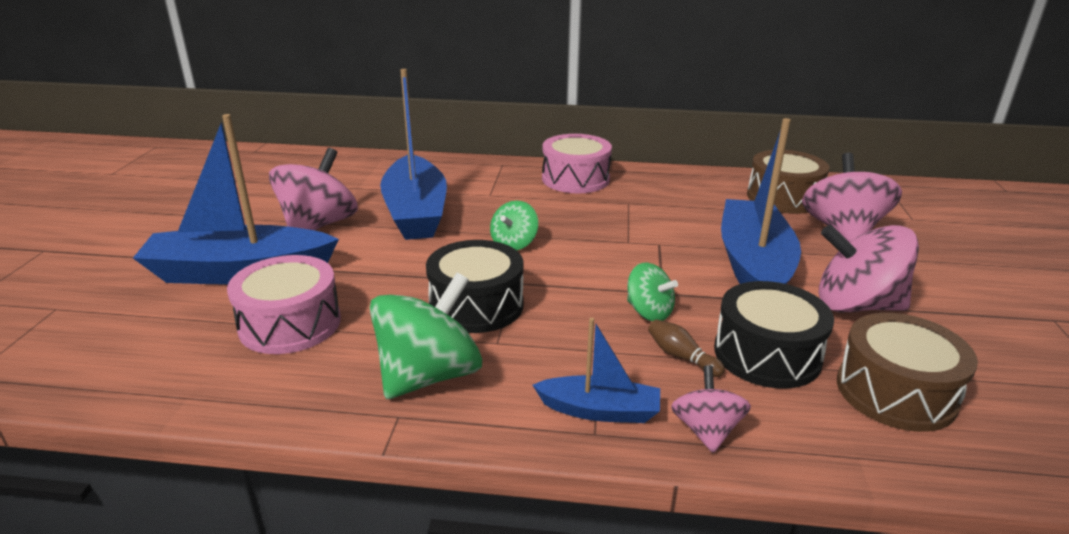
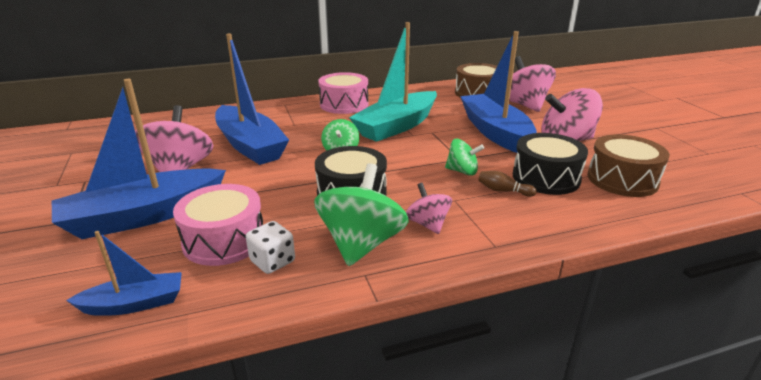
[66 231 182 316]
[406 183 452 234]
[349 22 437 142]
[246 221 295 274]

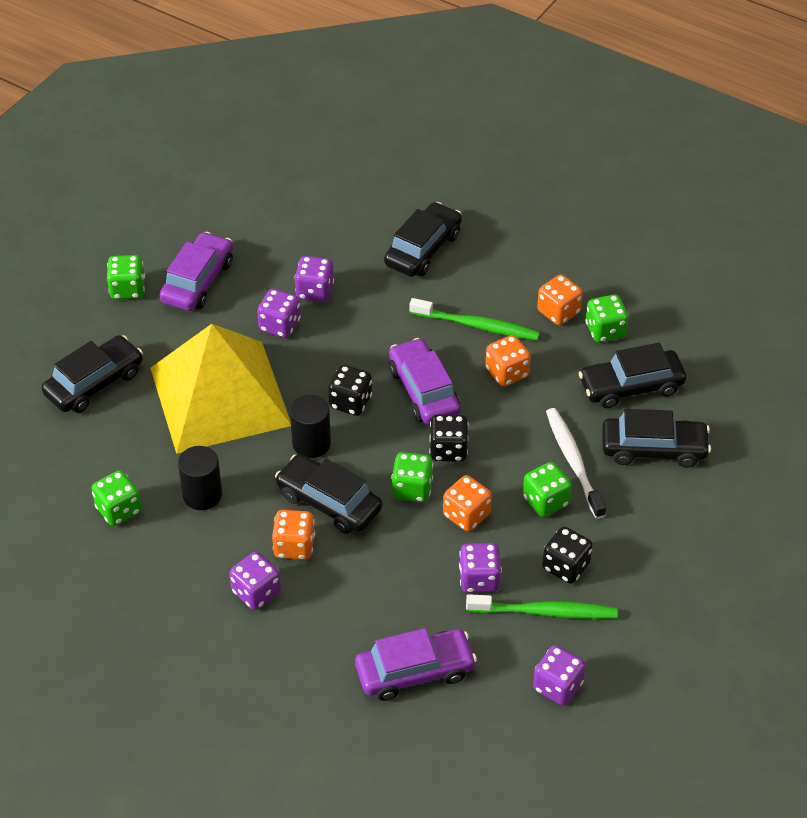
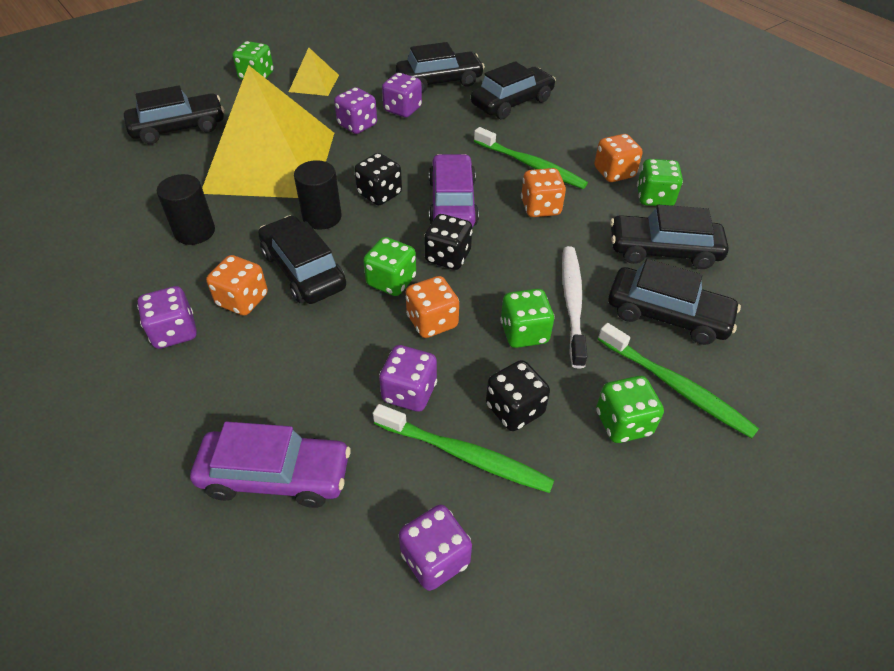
[289 48 339 96]
[596 376 664 443]
[396 42 485 93]
[598 323 759 439]

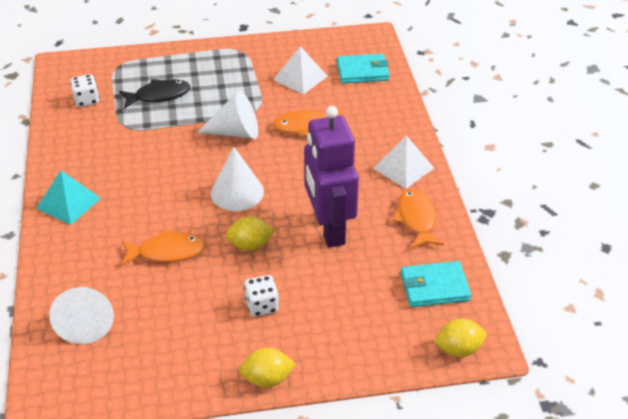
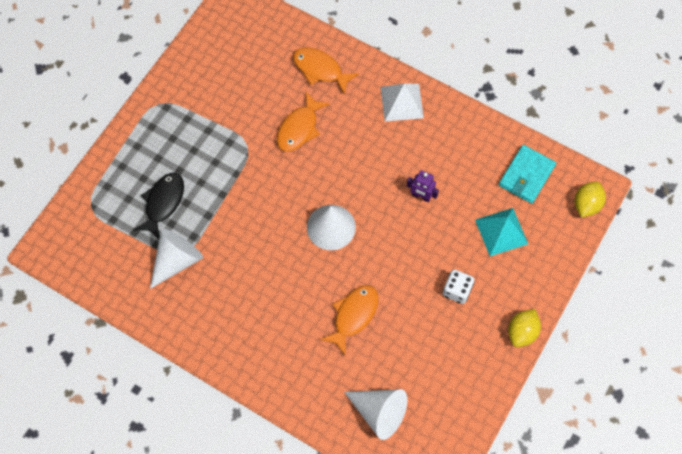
[273 46 327 95] (first image)
[337 54 390 84] (first image)
[70 74 99 107] (first image)
[150 229 203 289]
[407 170 439 202]
[475 208 528 256]
[293 48 359 94]
[226 216 275 251] (first image)

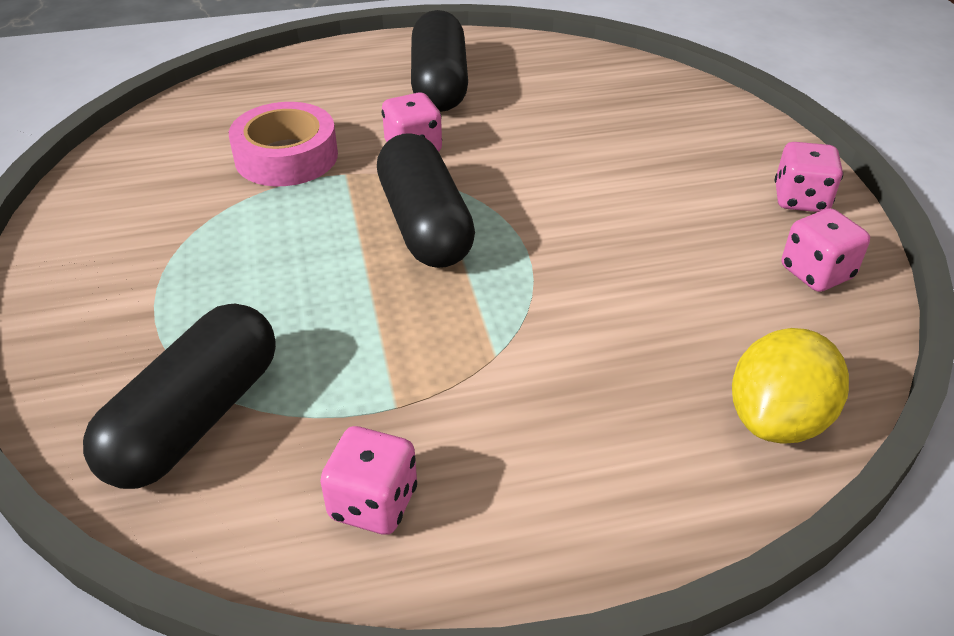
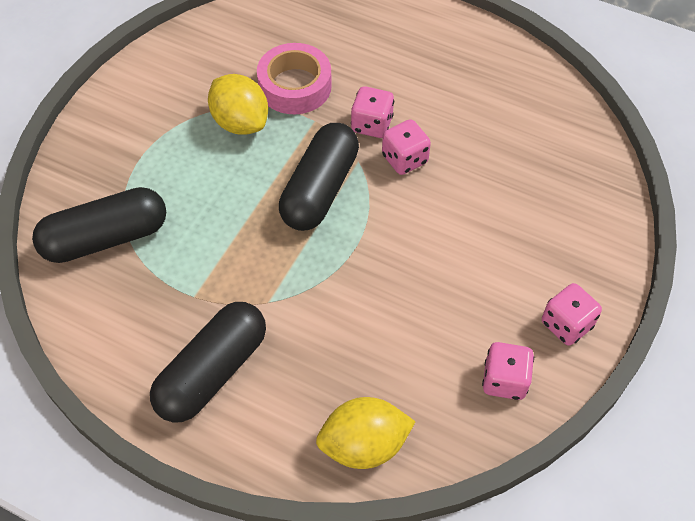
[150 302 266 423]
[382 119 431 175]
[208 74 268 135]

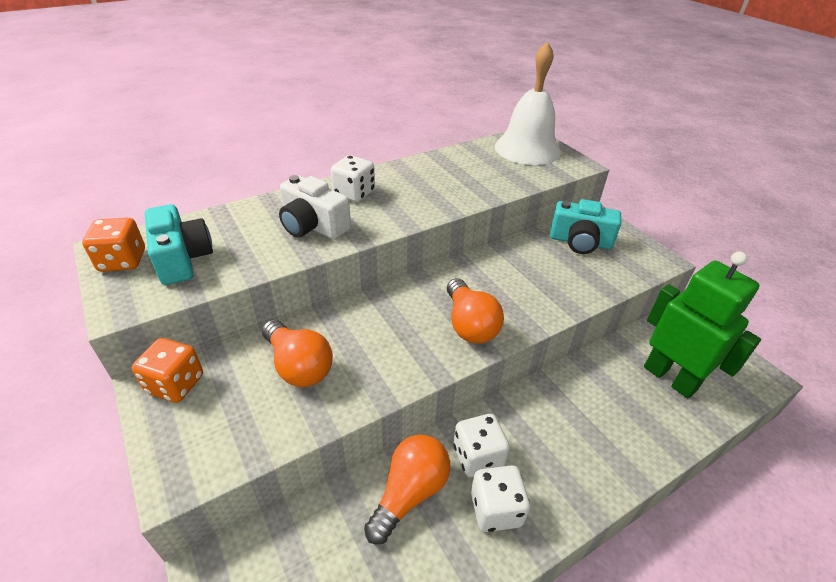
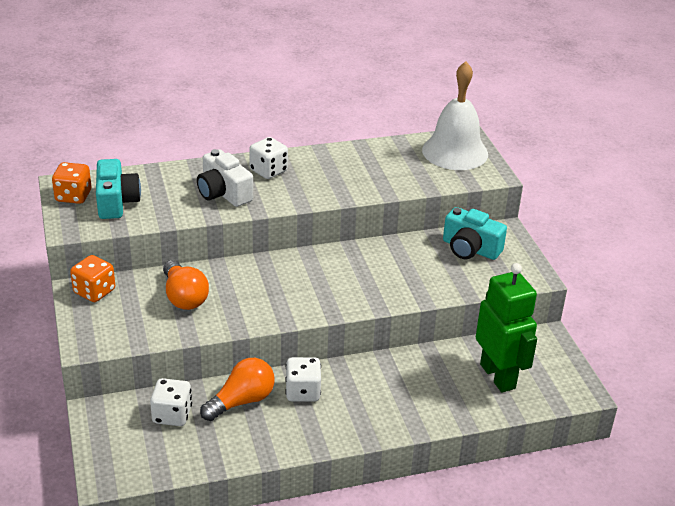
[447 278 504 343] (first image)
[150 378 192 426]

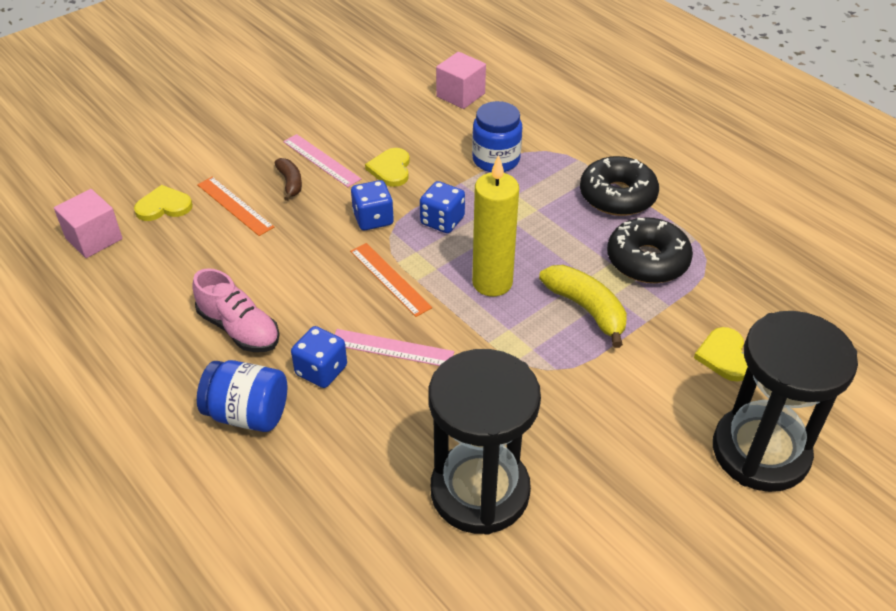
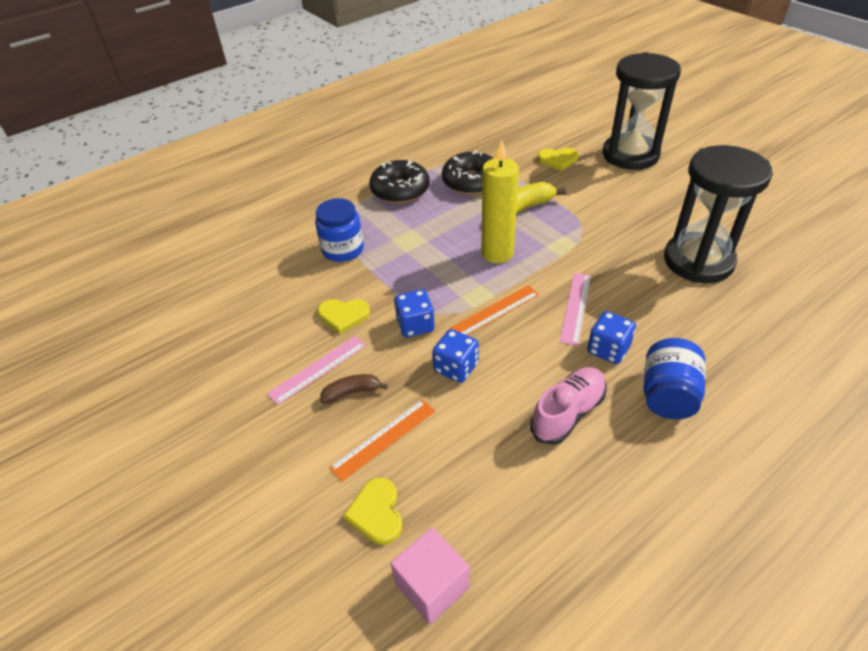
[436 52 486 109] (first image)
[432 329 479 383]

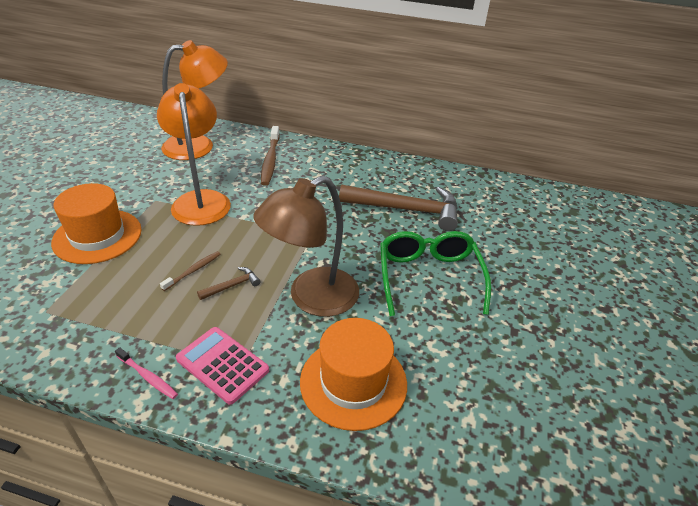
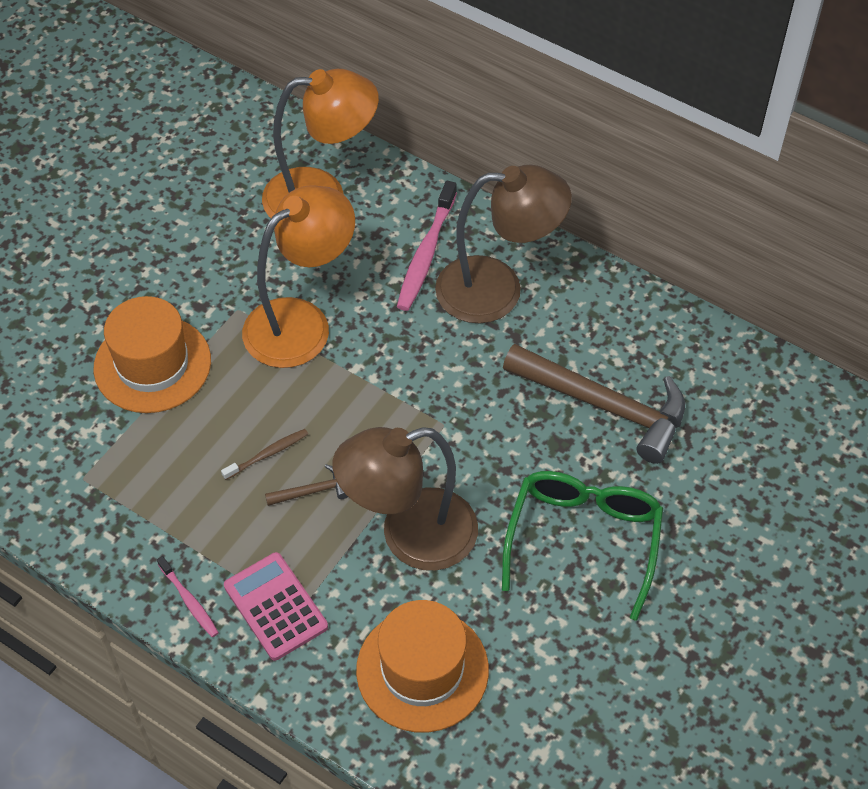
[242 185 355 368]
[397 181 457 311]
[435 165 572 323]

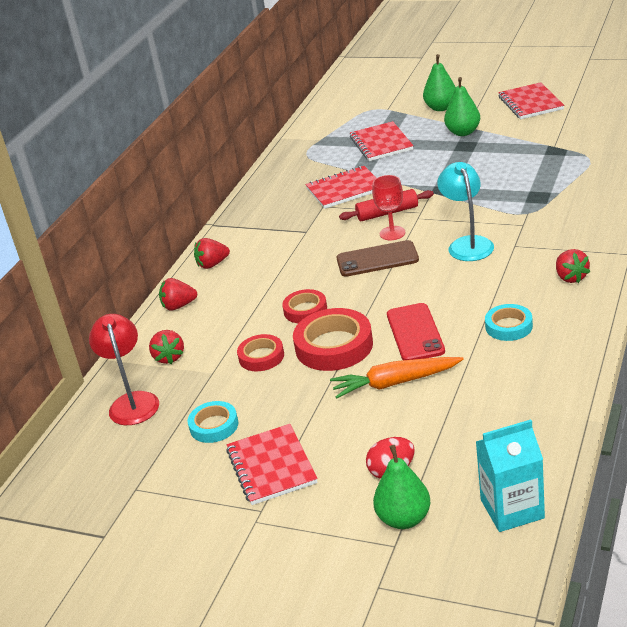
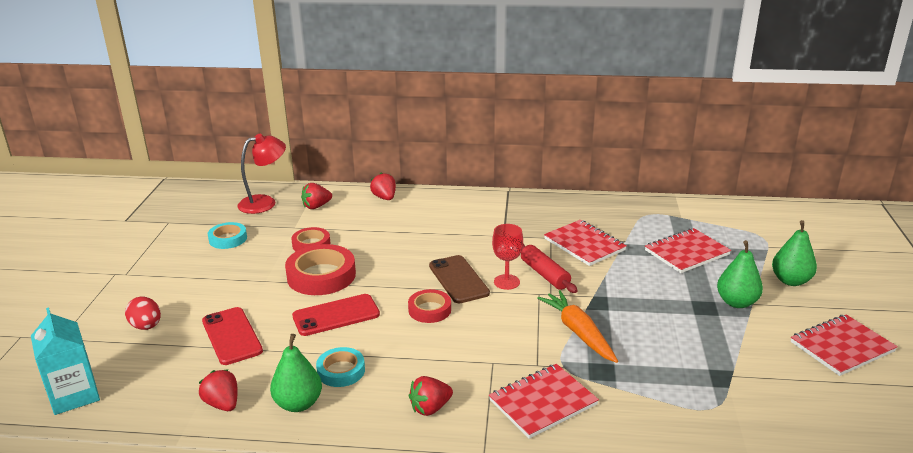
[437 162 494 261] (first image)
[199 369 238 411]
[408 289 451 323]
[537 290 618 363]
[489 364 599 439]
[270 334 322 412]
[202 307 263 365]

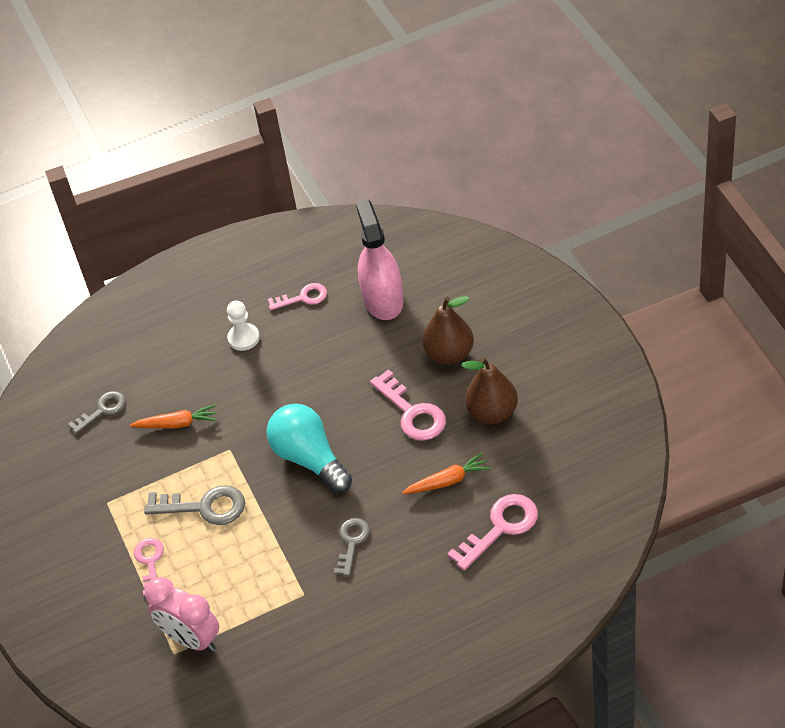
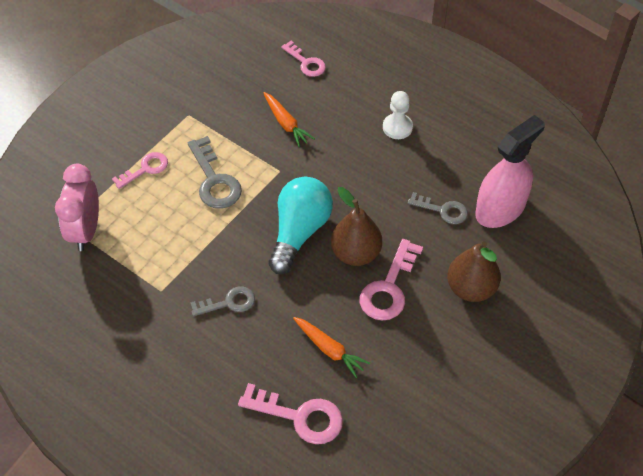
[281 41 326 77]
[331 187 382 266]
[408 192 468 224]

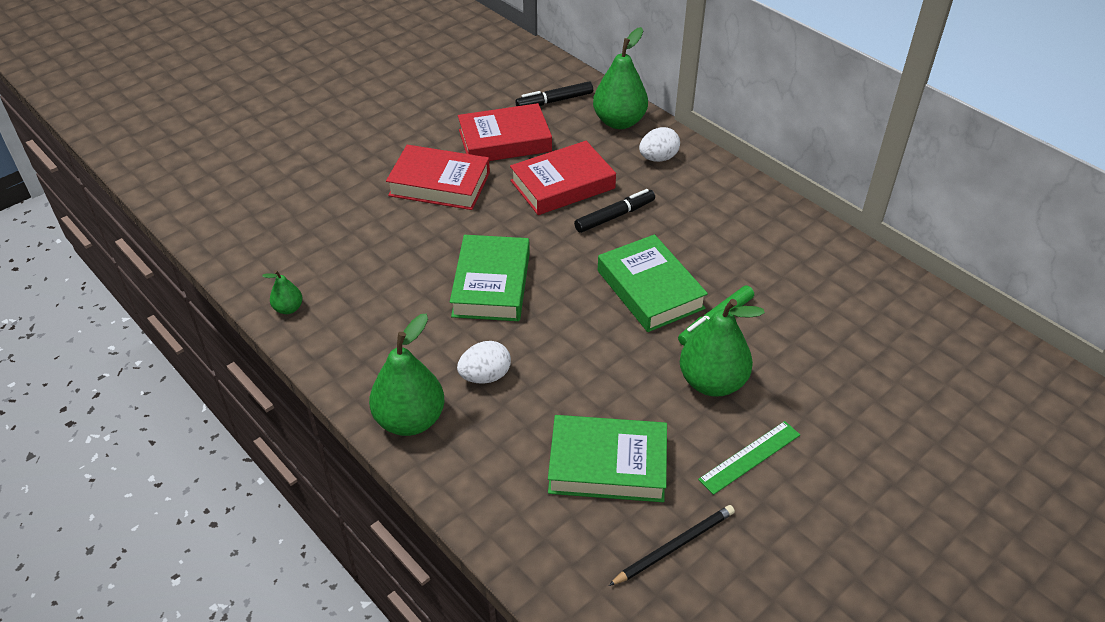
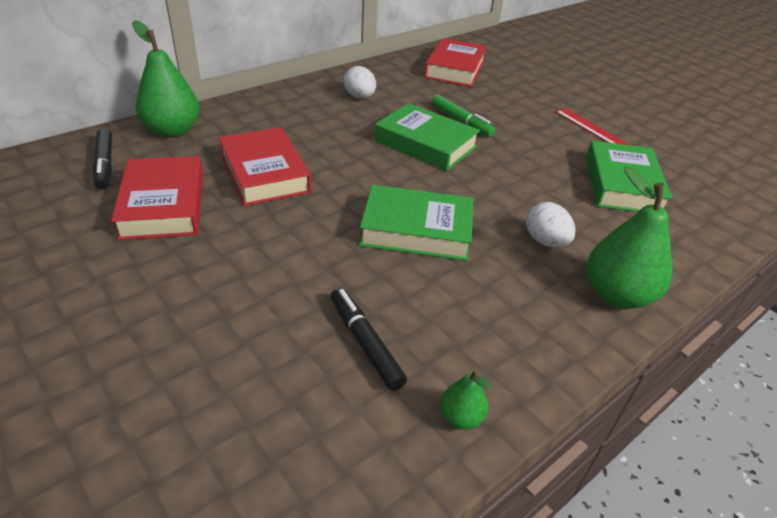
[344 66 376 98]
[424 38 487 87]
[331 288 407 391]
[374 103 480 171]
[680 299 765 397] (first image)
[555 108 630 145]
[608 505 735 586] (first image)

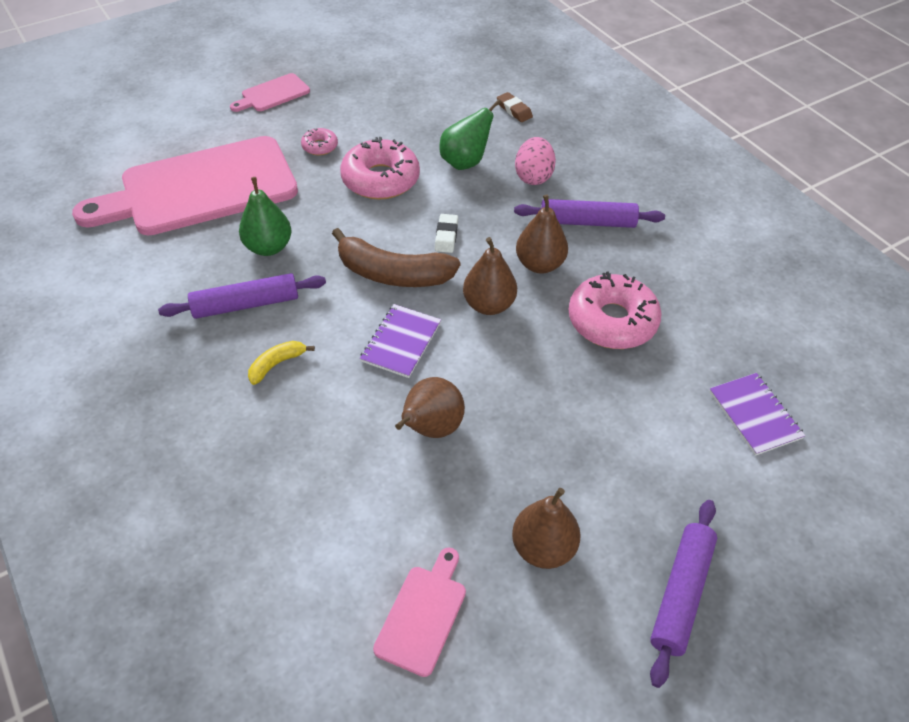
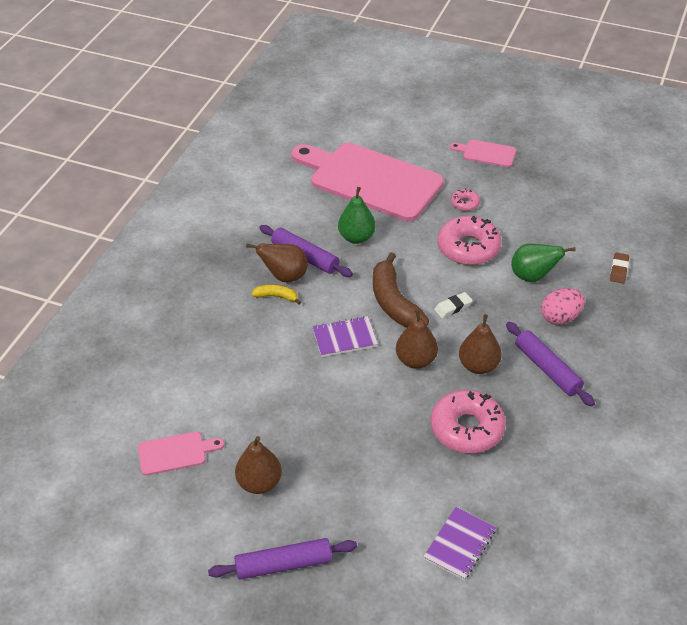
[246 244 308 282]

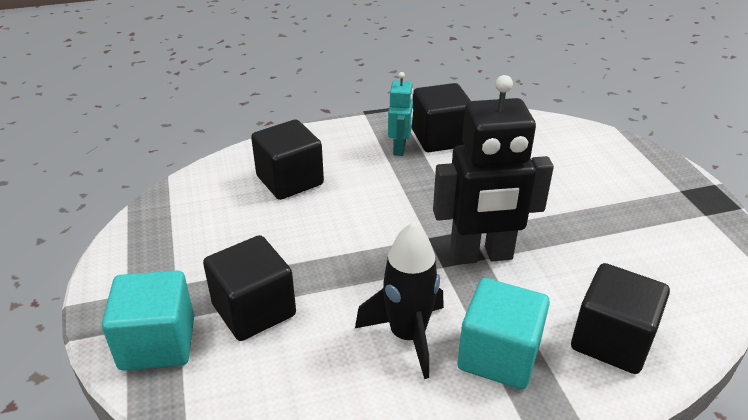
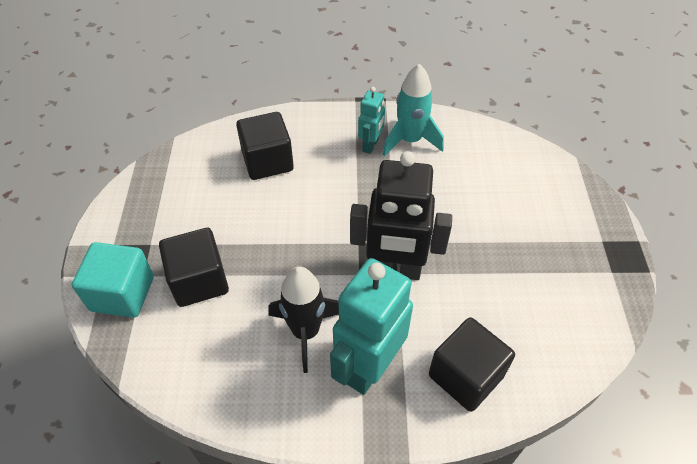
[382 64 444 156]
[330 258 413 395]

